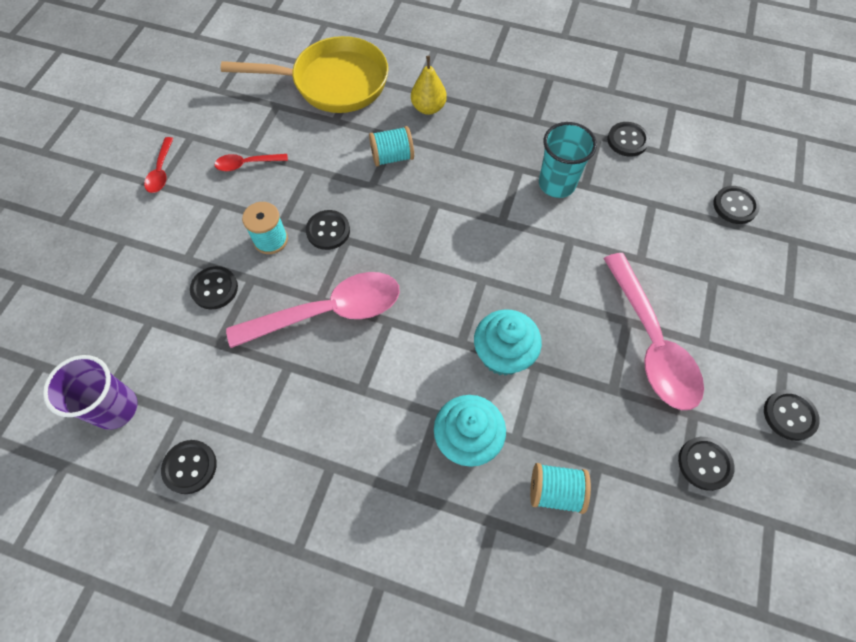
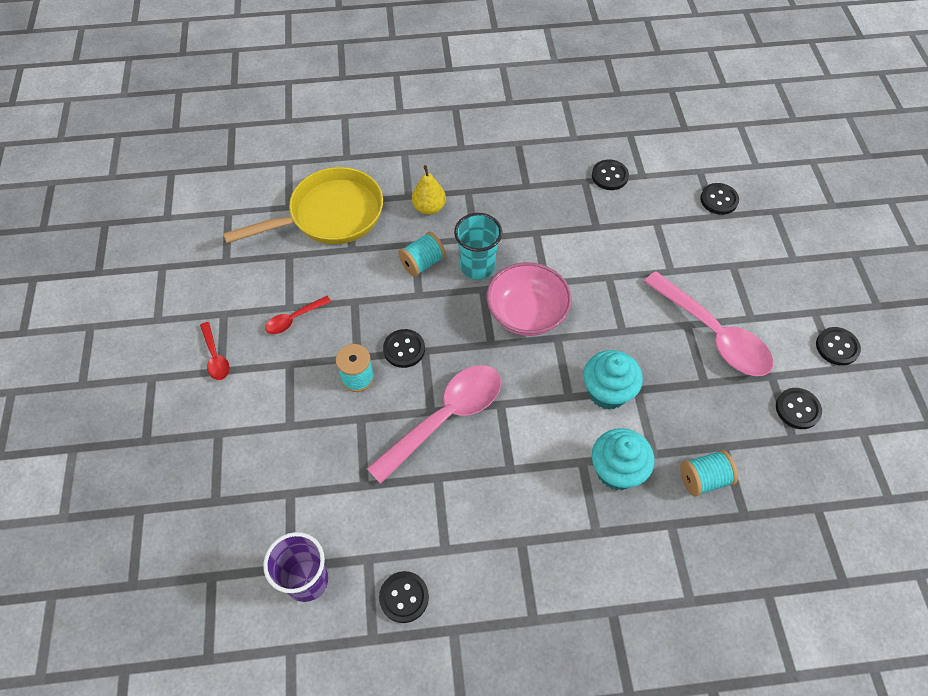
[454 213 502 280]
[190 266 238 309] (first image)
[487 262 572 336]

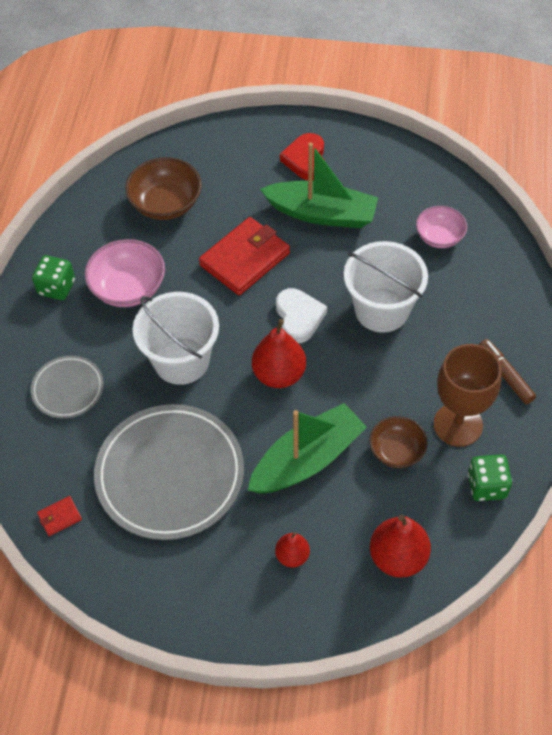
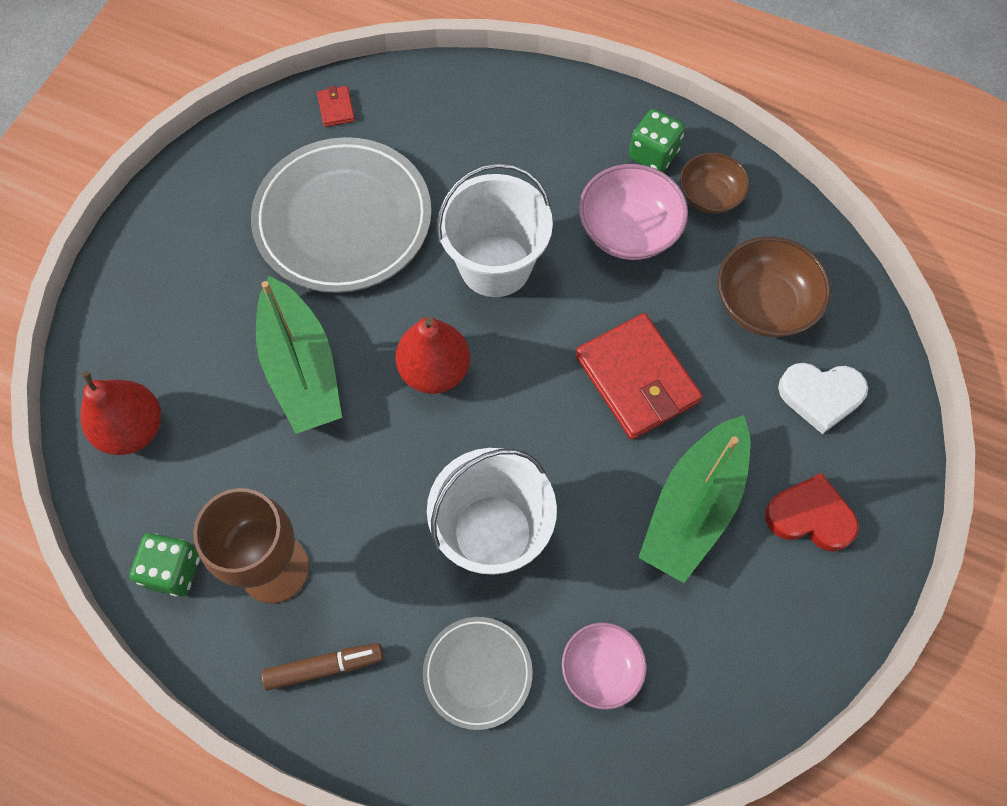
[778 363 868 434]
[423 617 533 730]
[680 152 750 214]
[275 532 310 568] (first image)

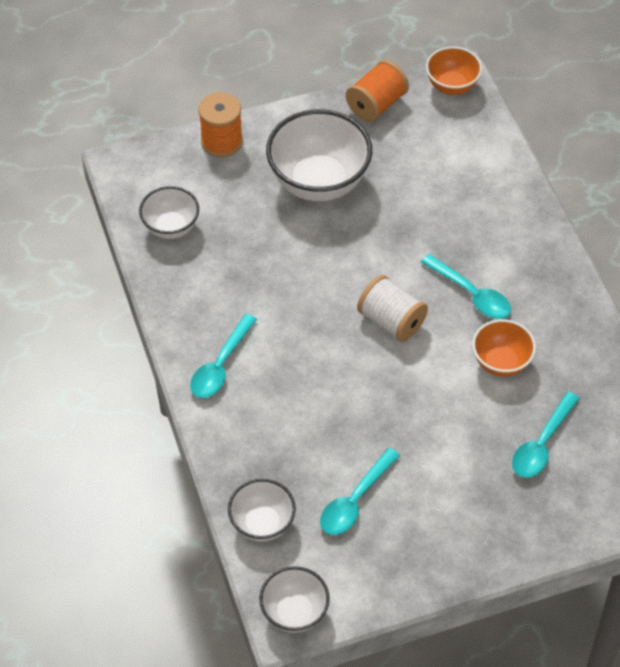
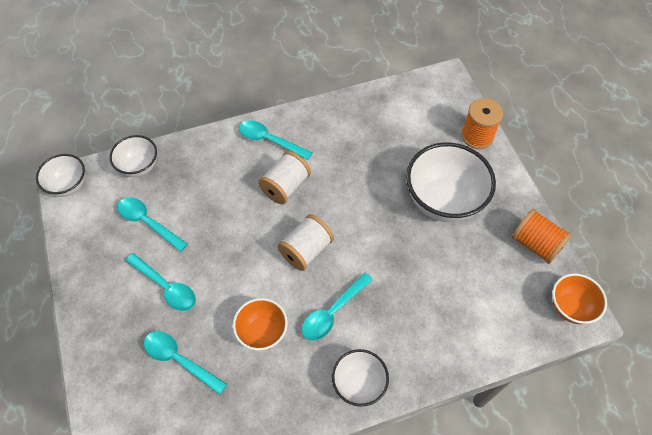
[332 349 389 407]
[258 151 311 204]
[126 253 196 311]

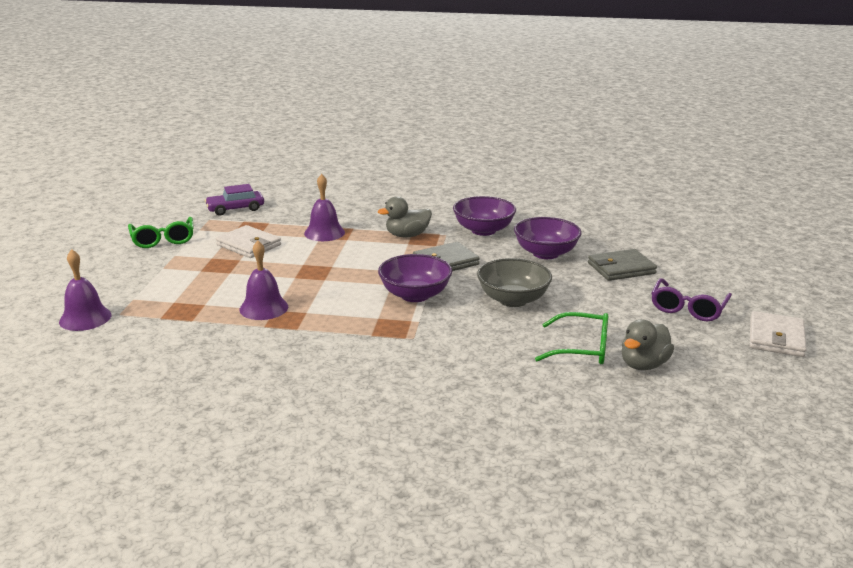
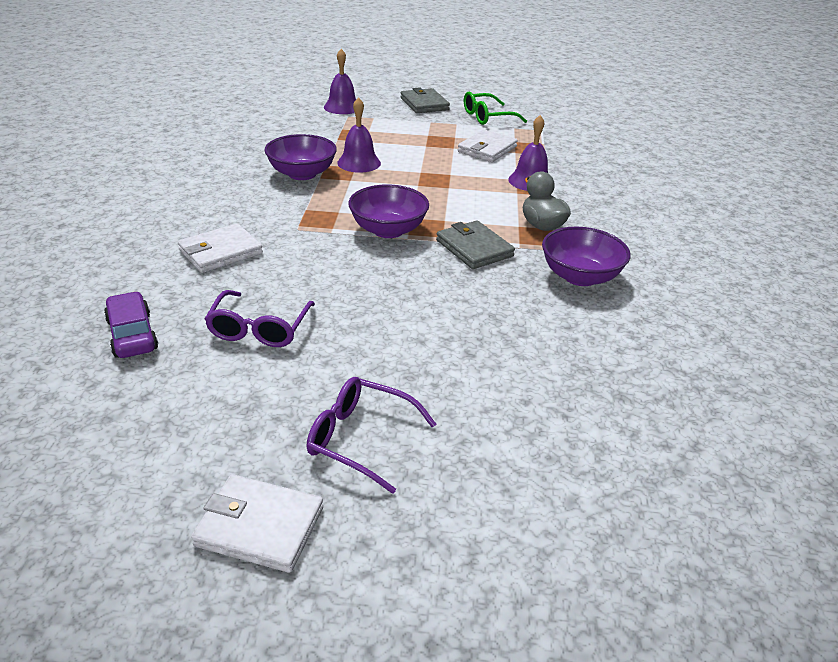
[104 291 158 358]
[264 134 337 180]
[400 87 450 113]
[477 258 552 307] (first image)
[205 290 315 347]
[621 319 674 370] (first image)
[178 223 263 273]

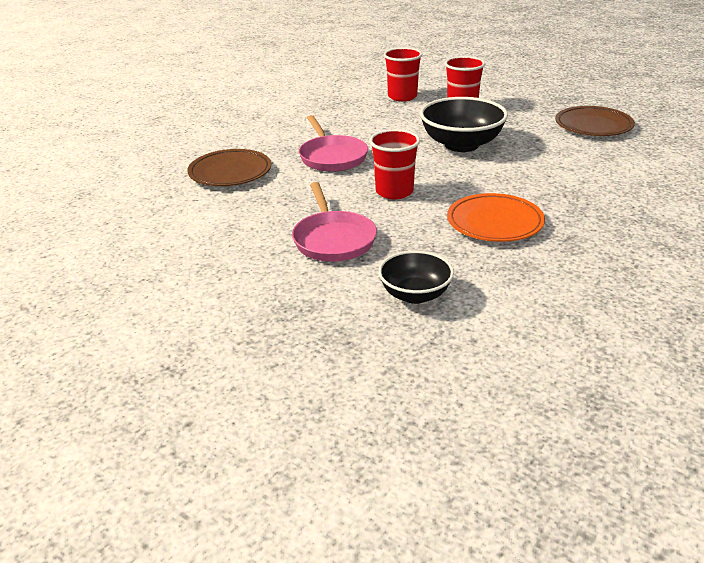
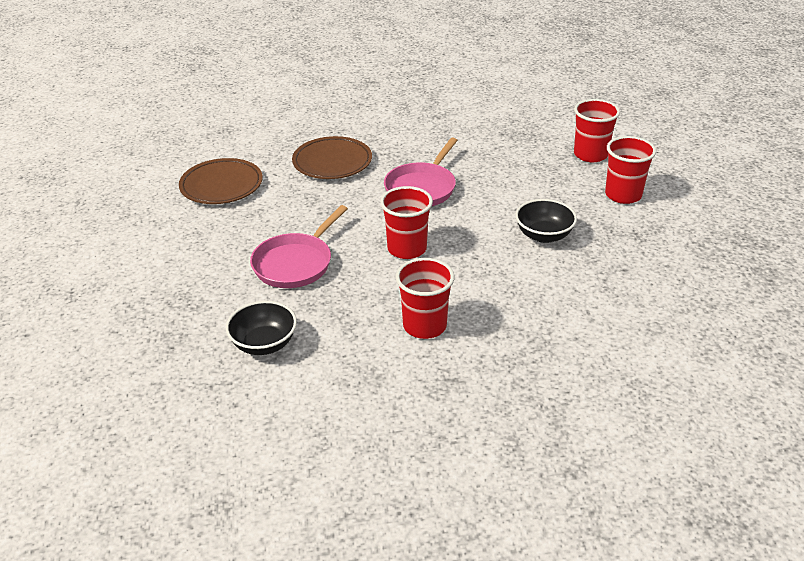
[515 199 577 243]
[179 158 263 204]
[396 258 455 339]

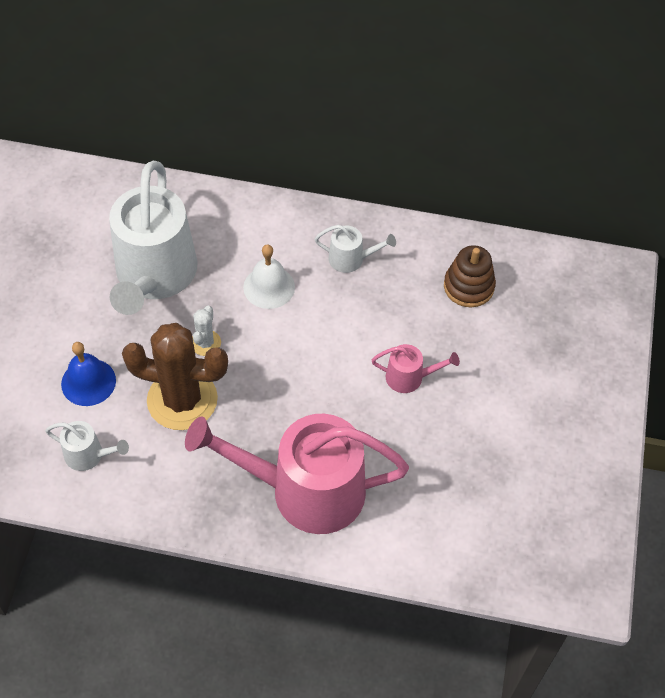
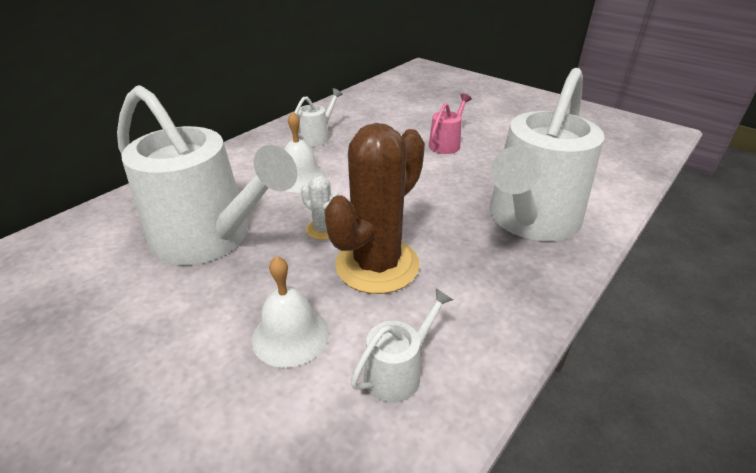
[444 245 496 307] (first image)
[252 256 329 368]
[489 68 605 241]

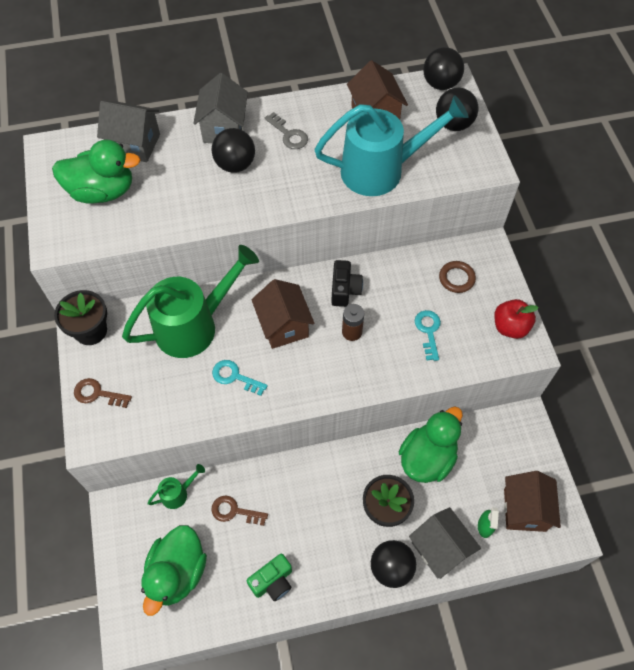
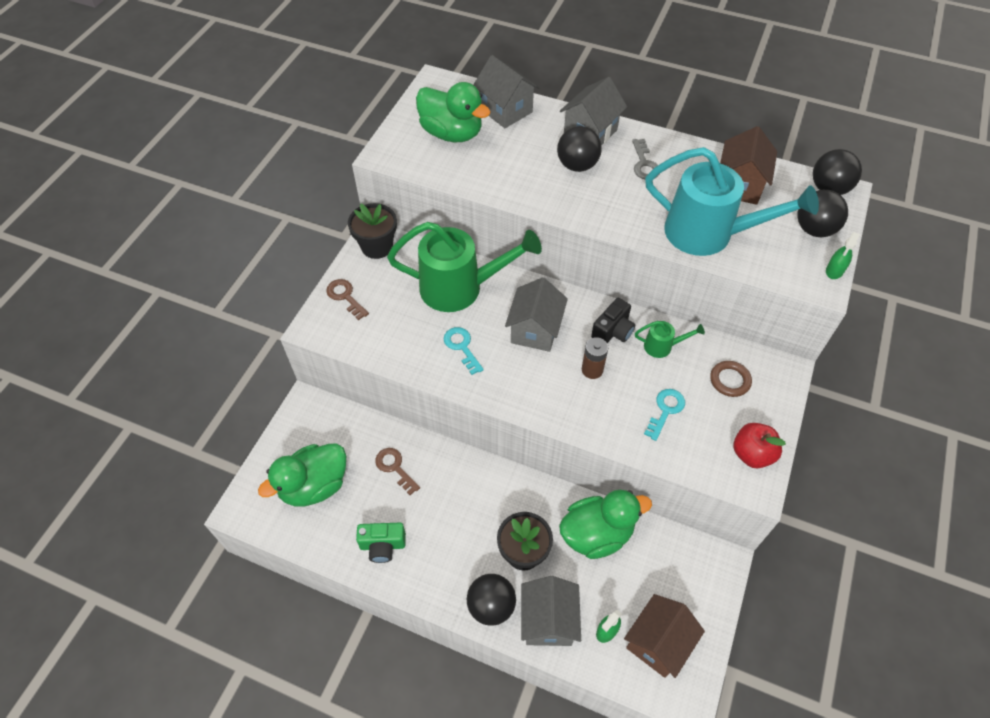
[505 277 568 352]
[635 321 705 358]
[826 232 860 279]

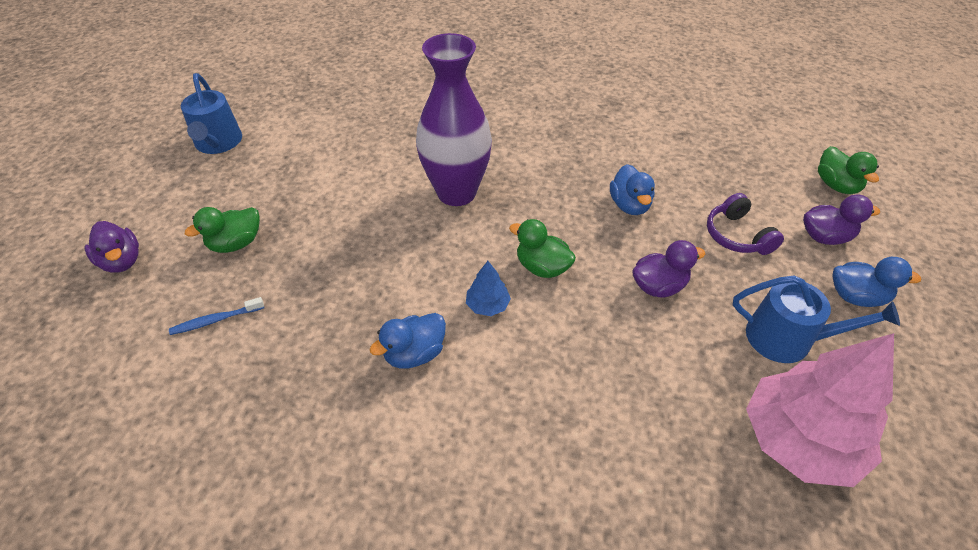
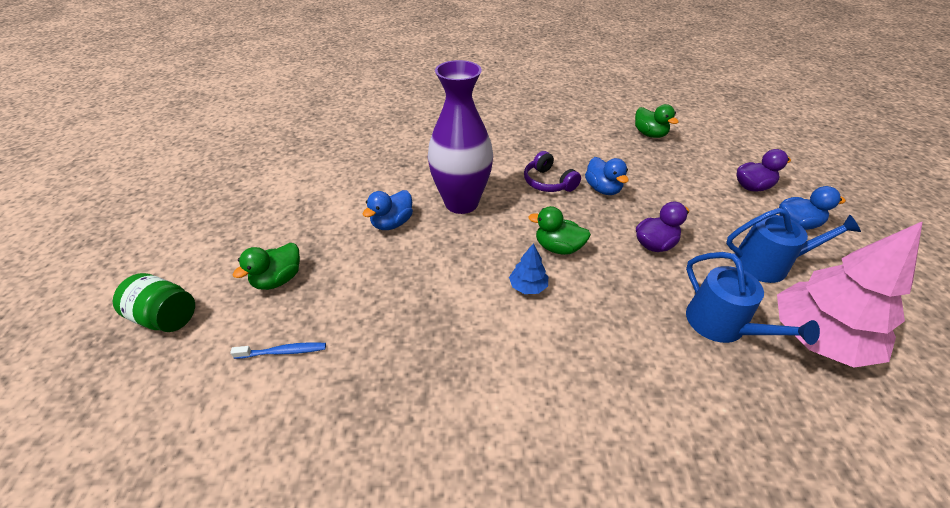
[686 252 820 345]
[635 104 679 138]
[524 151 581 192]
[113 273 195 332]
[230 342 326 359]
[362 190 413 230]

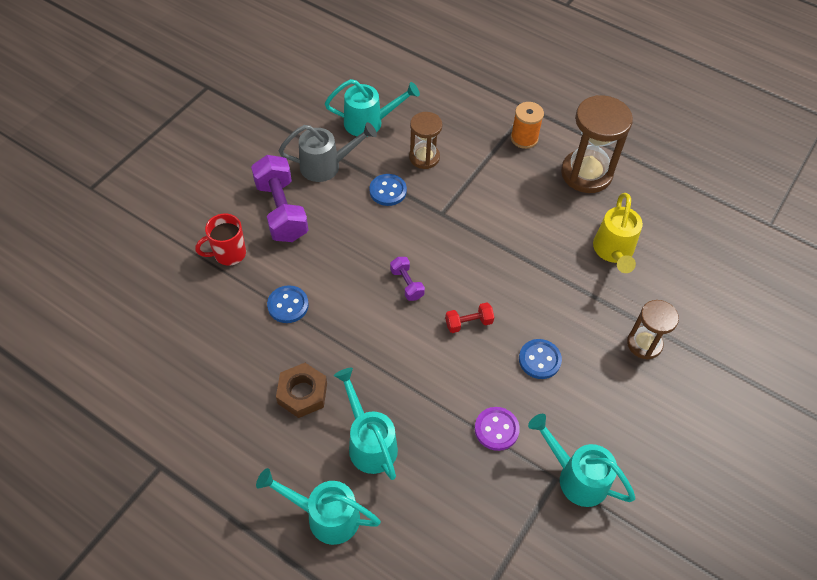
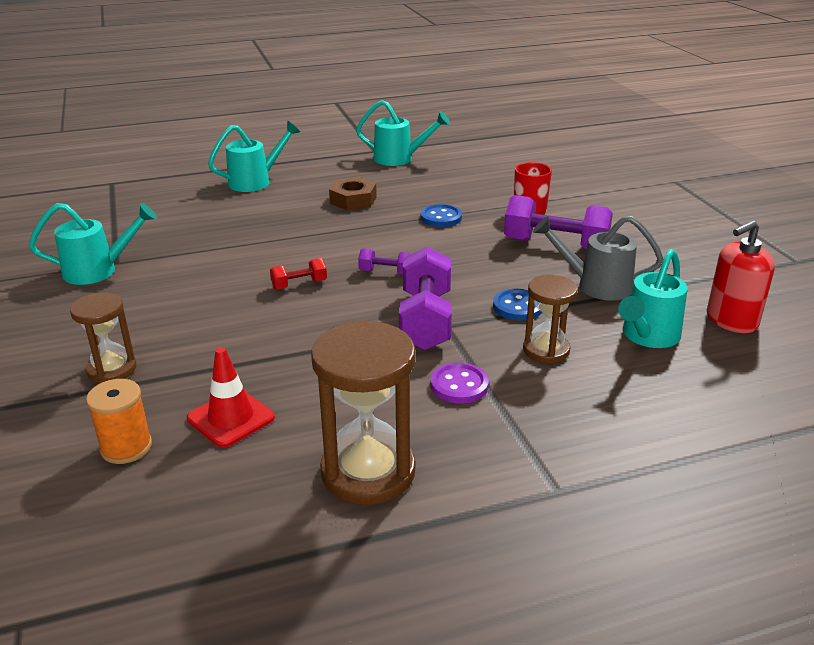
[86 379 152 464]
[533 216 664 301]
[187 347 275 448]
[270 258 327 290]
[519 339 562 379] (first image)
[356 100 450 166]
[430 363 489 404]
[707 220 775 333]
[399 246 452 350]

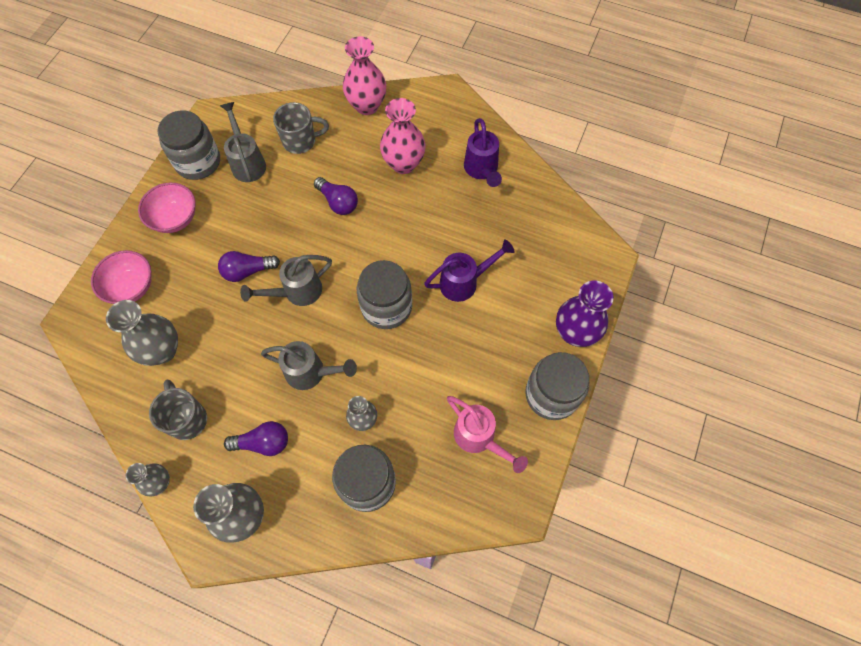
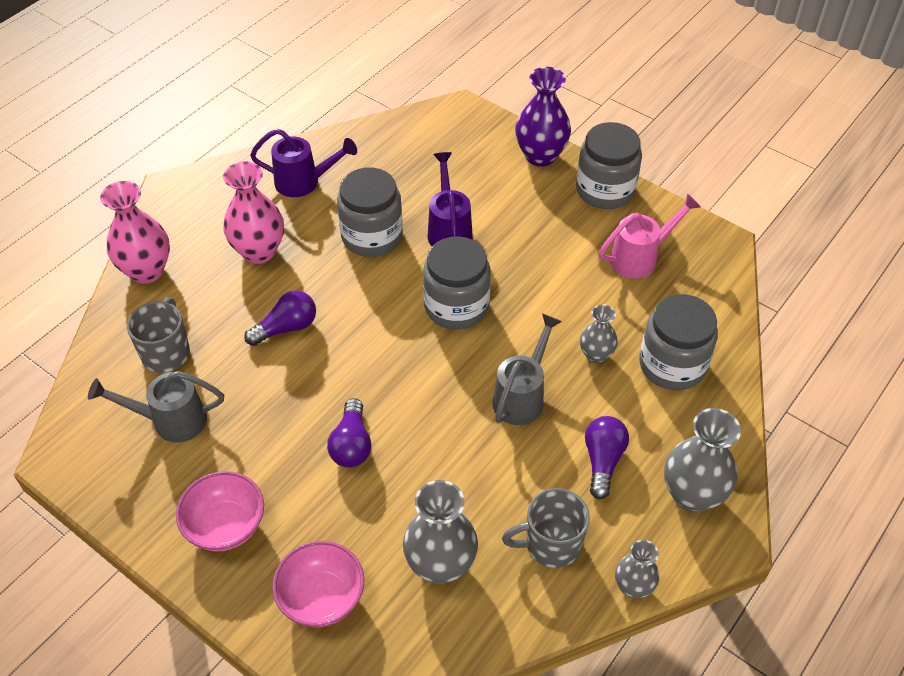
[337 167 403 257]
[240 255 332 306] (first image)

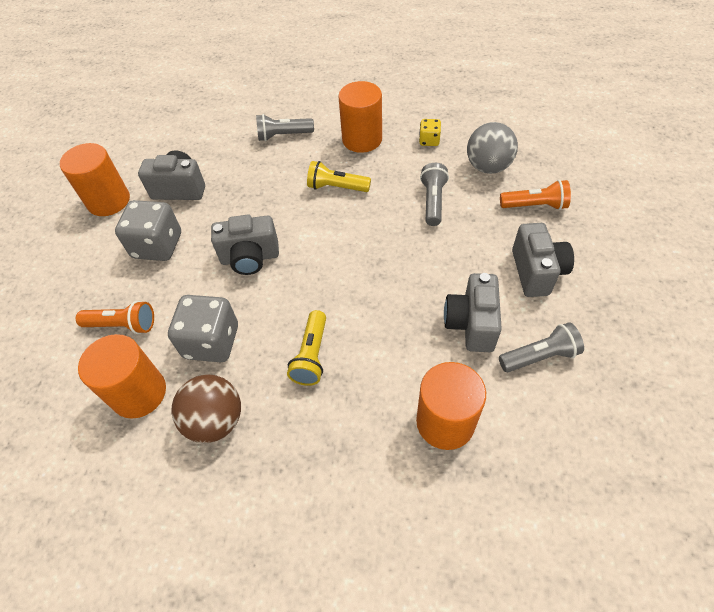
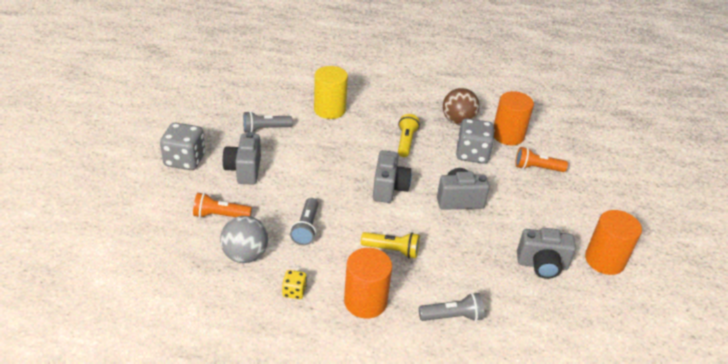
[160 123 206 170]
[373 150 412 203]
[314 66 348 119]

